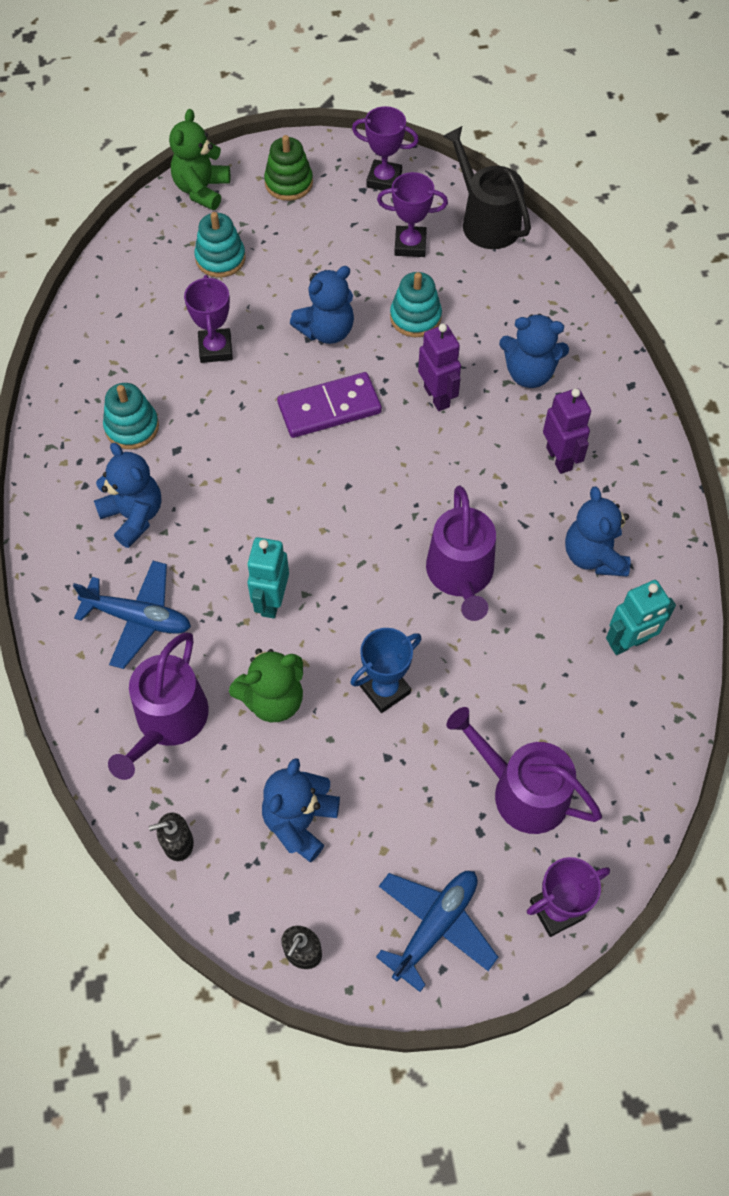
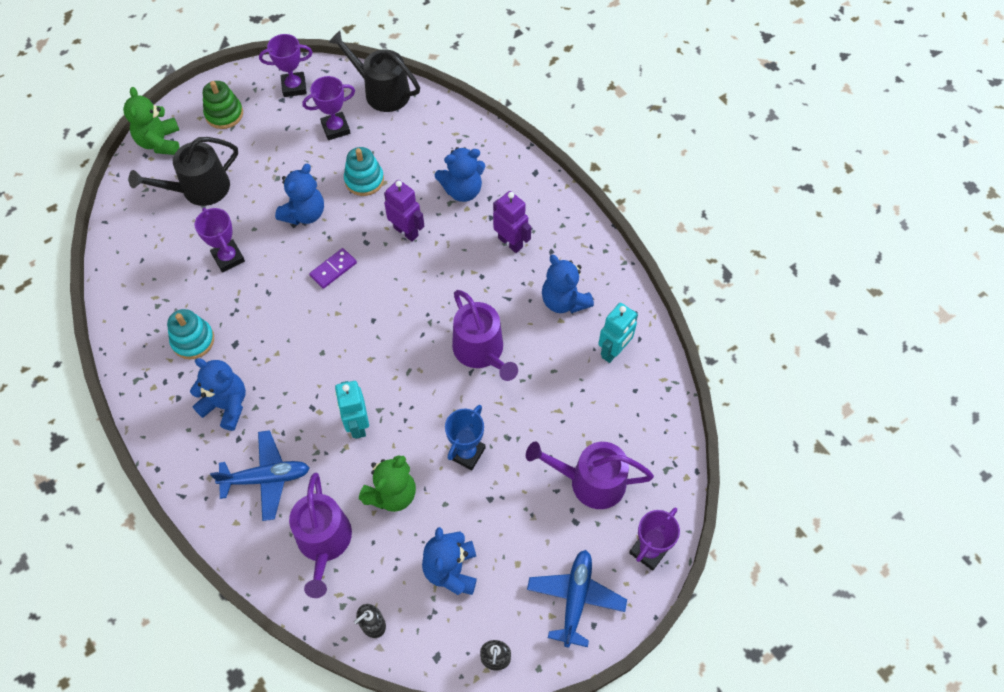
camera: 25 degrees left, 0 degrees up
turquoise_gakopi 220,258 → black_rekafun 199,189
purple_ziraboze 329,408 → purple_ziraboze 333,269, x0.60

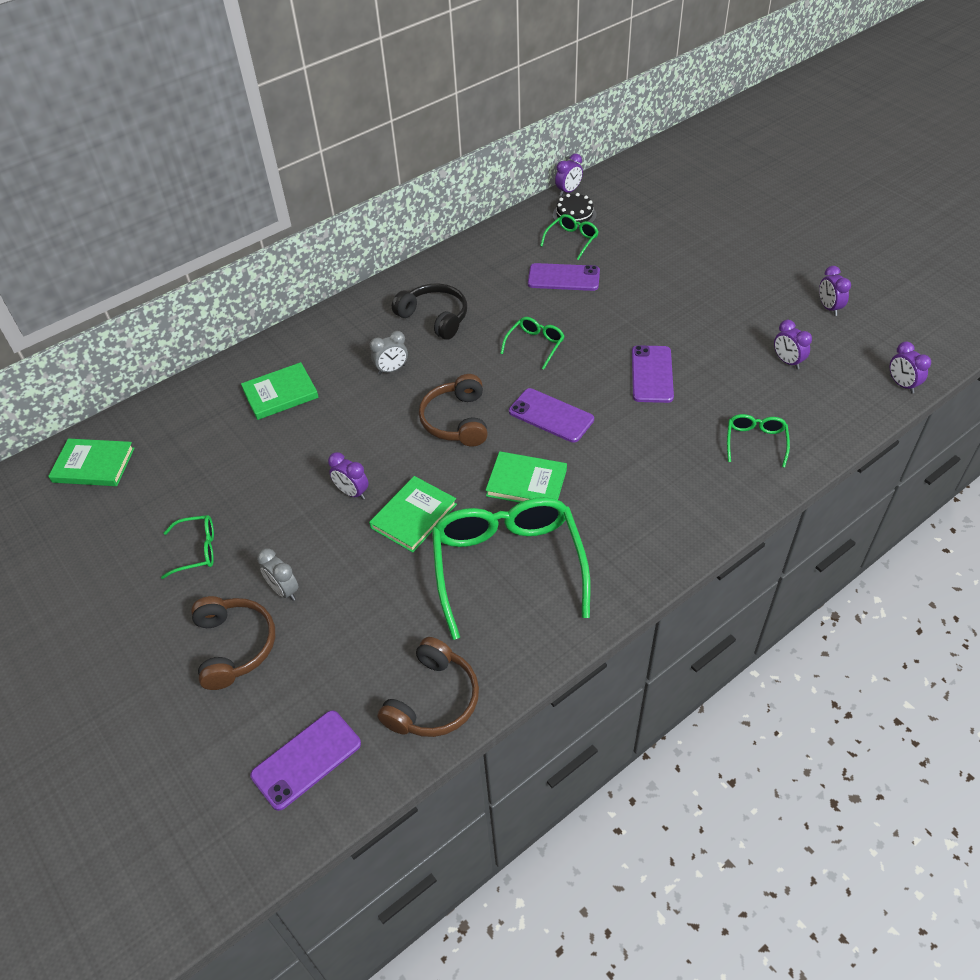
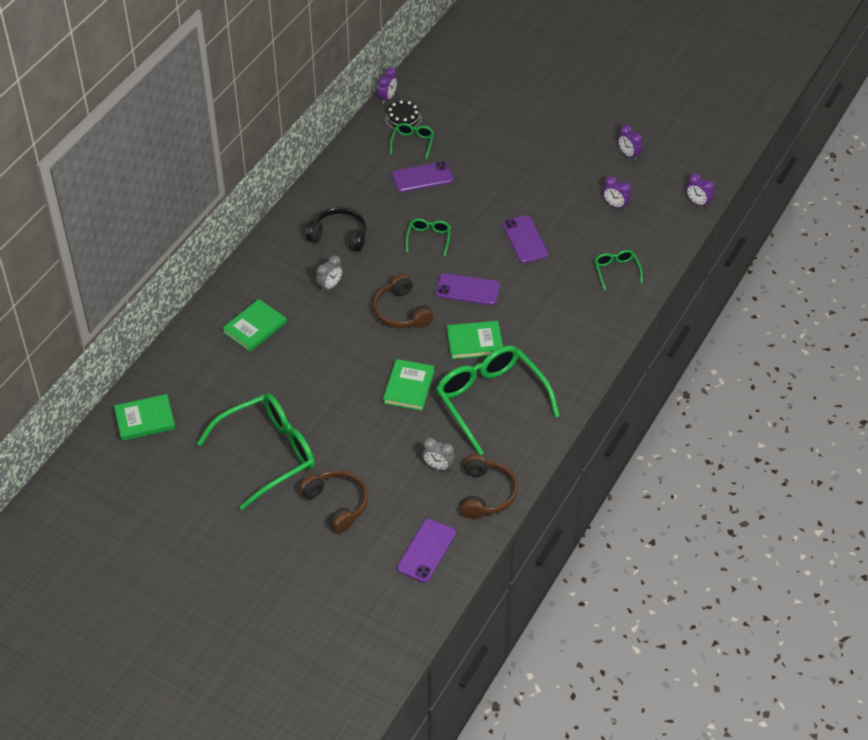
camera: 25 degrees left, 0 degrees up
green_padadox 197,550 → green_padadox 268,453, x2.21
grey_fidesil 284,590 → grey_fidesil 438,466, shifted
purple_fidesil 352,492 → -

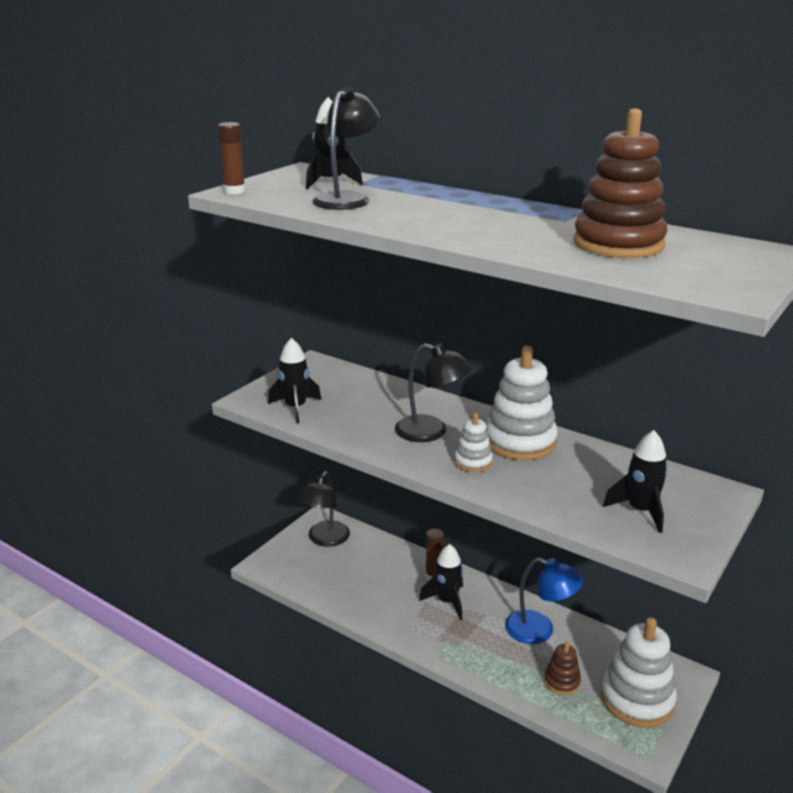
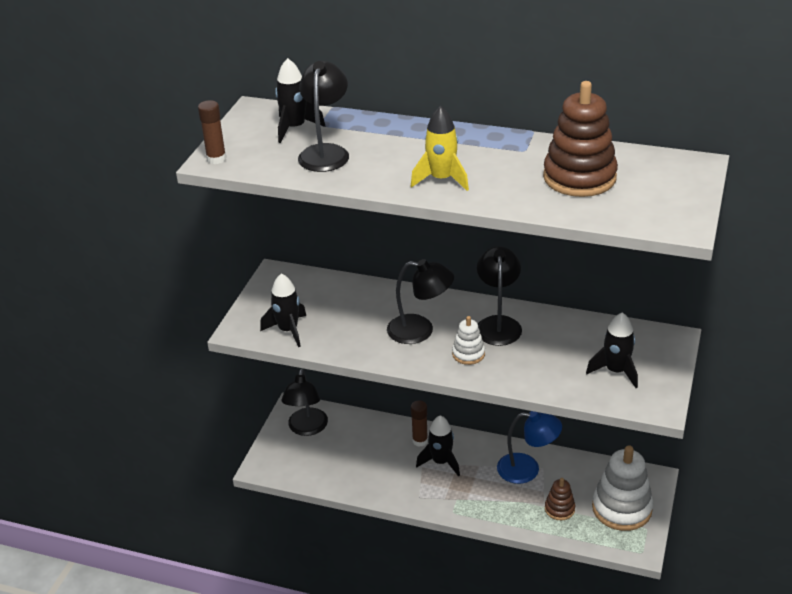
camera: 15 degrees left, 10 degrees up
white_gakopi 520,442 → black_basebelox 498,324
- → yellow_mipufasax 441,179

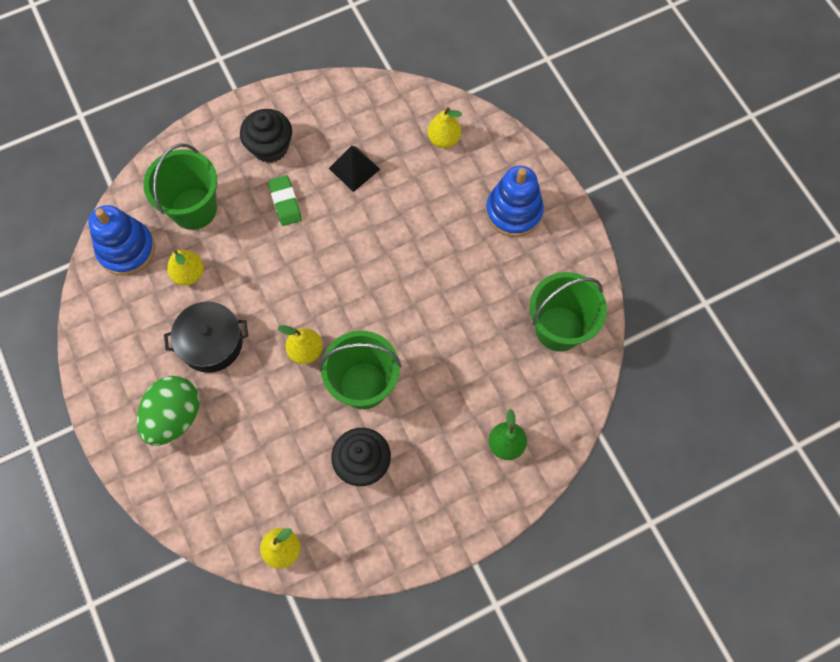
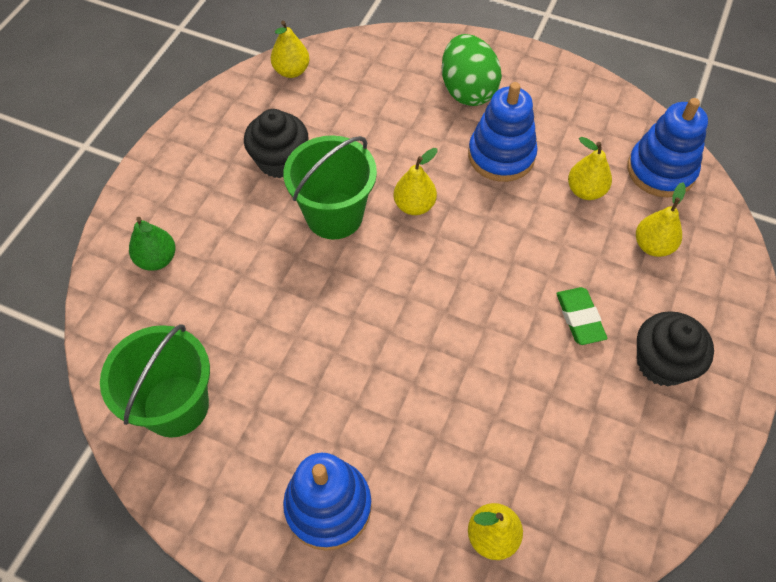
camera: 140 degrees right, 10 degrees down
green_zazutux 194,209 → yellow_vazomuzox 653,245
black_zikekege 211,343 → blue_gakopi 501,155
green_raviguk 285,202 → green_raviguk 580,318, 45 degrees clockwise
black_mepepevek 354,168 → -

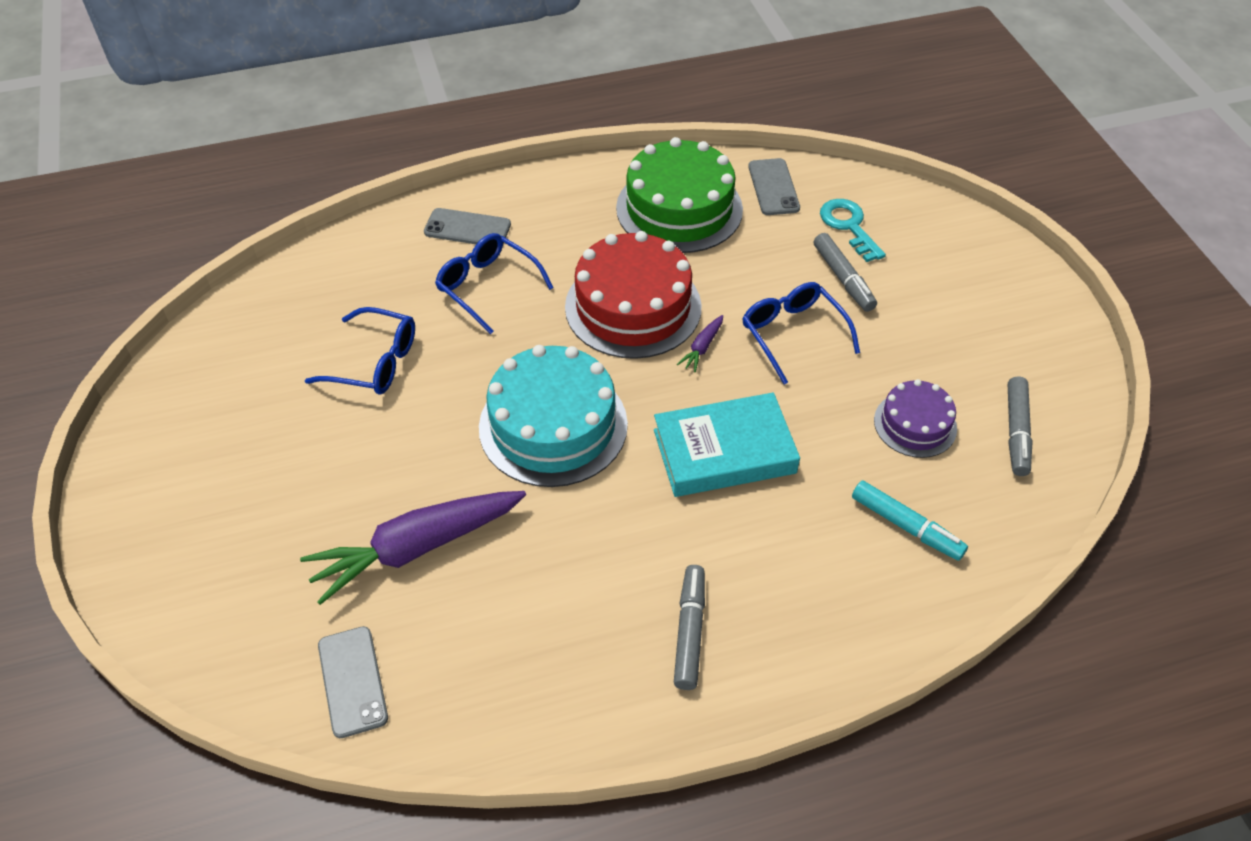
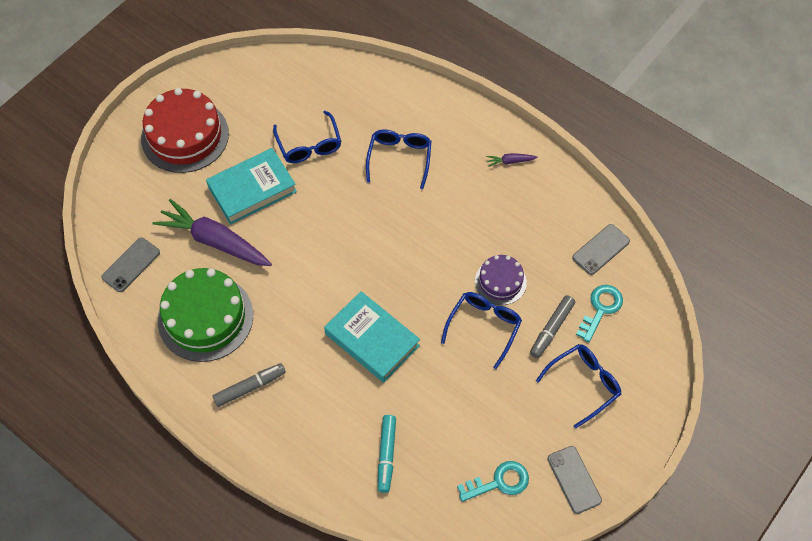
camera: 55 degrees right, 10 degrees up
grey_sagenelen 467,228 → grey_sagenelen 574,479, shifted
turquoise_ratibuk 553,425 → -
red_ratibuk 633,306 → red_ratibuk 185,136, shifted
green_ratibuk 679,208 → green_ratibuk 205,317, shifted
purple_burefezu 702,347 → purple_burefezu 510,161, shifted
purple_ratibuk 915,424 → purple_ratibuk 500,281, shifted
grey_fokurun 1016,432 → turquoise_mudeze 499,482
- → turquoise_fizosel 252,189
- → blue_padadox 584,384

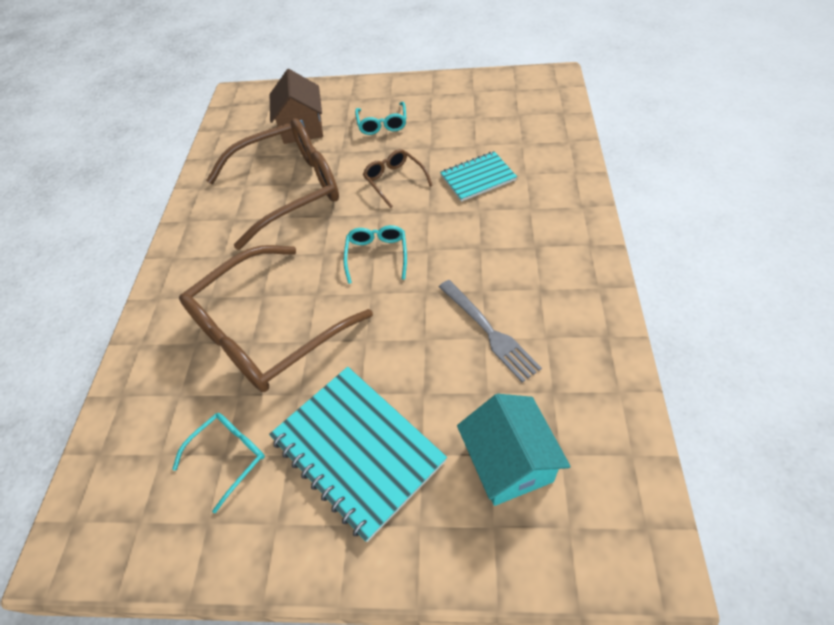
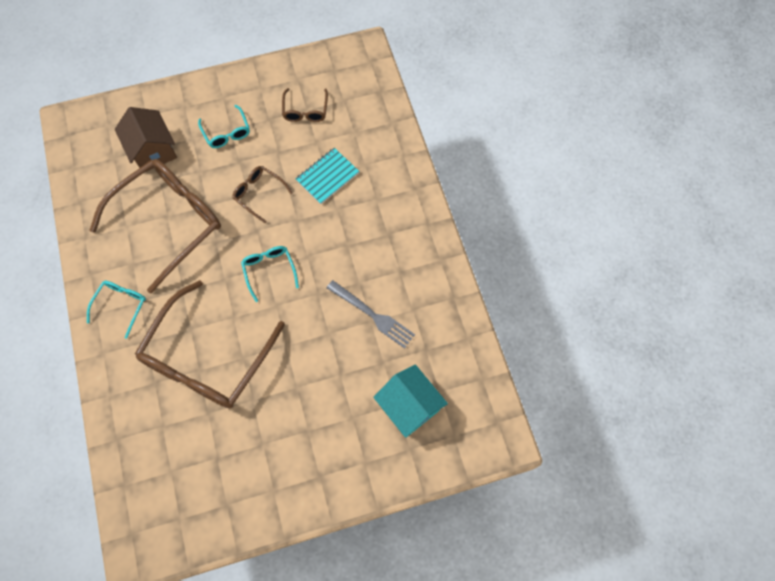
camera: 25 degrees left, 15 degrees up
turquoise_padadox 228,457 → turquoise_padadox 121,306, shifted
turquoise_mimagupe 357,450 → -
- → brown_padadox 305,110

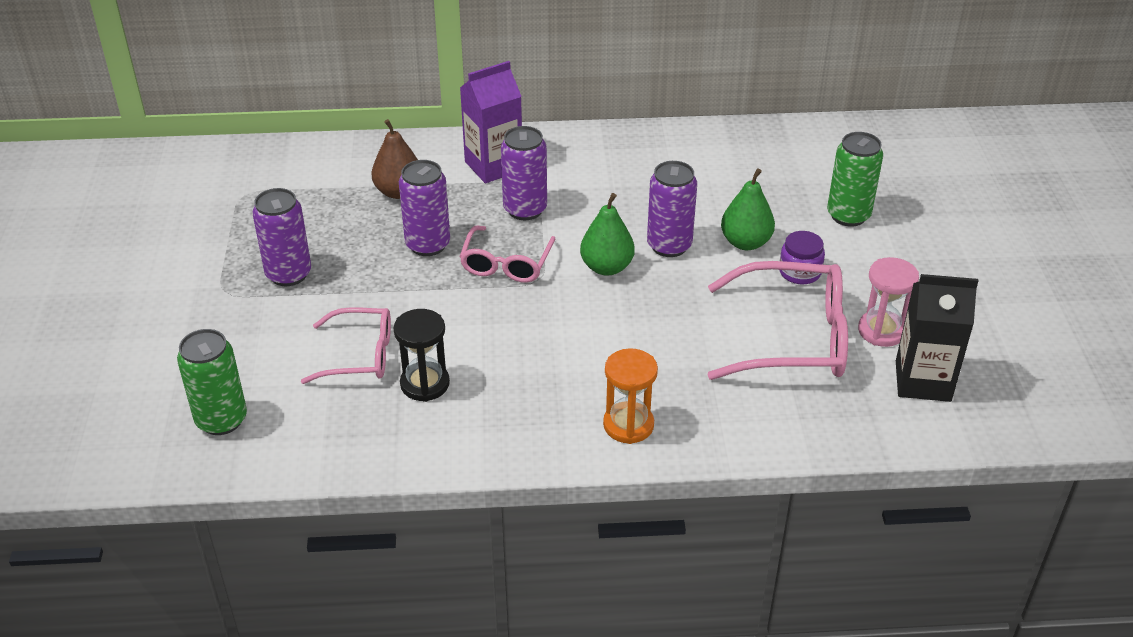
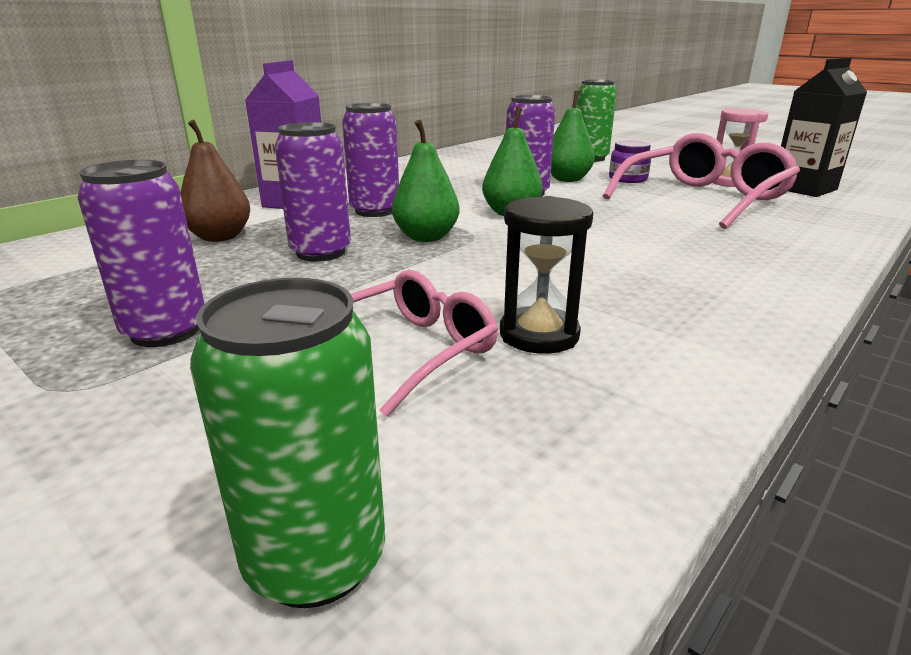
camera: 45 degrees left, 15 degrees down
pink_padadox 506,264 → green_vazomuzox 426,237
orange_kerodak 628,425 → -

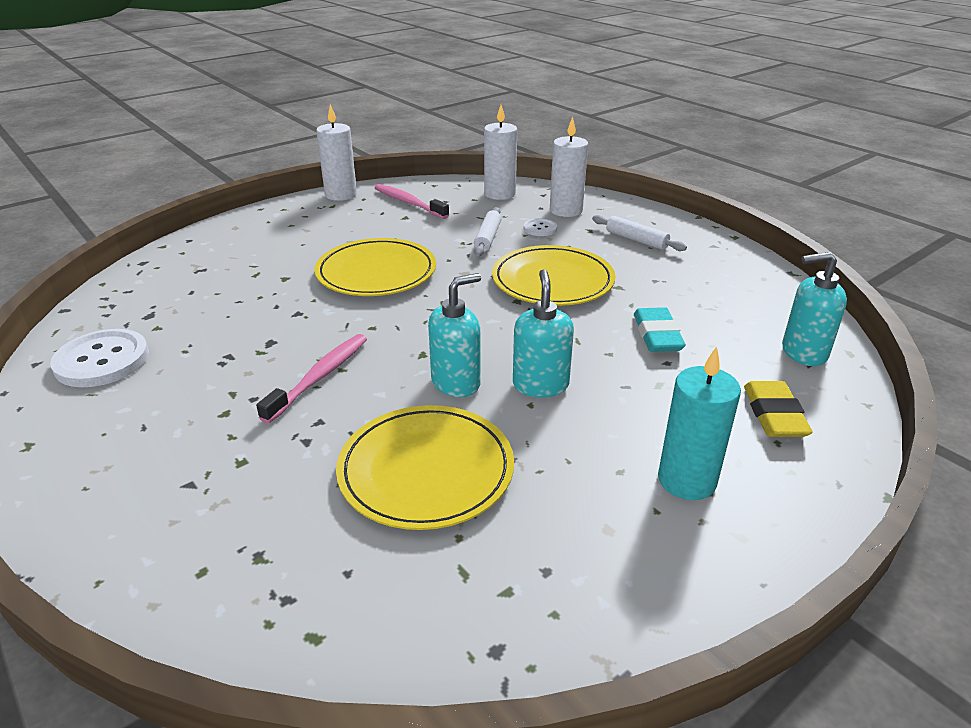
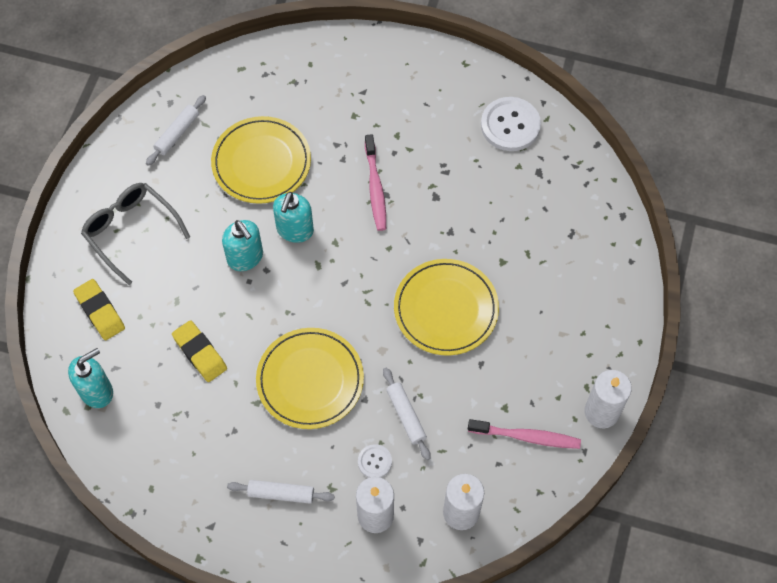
camera: 145 degrees right, 30 degrees up
turquoise_raviguk 657,335 → yellow_raviguk 200,353
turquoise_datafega 686,480 → grey_padadox 131,231
- → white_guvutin 177,133

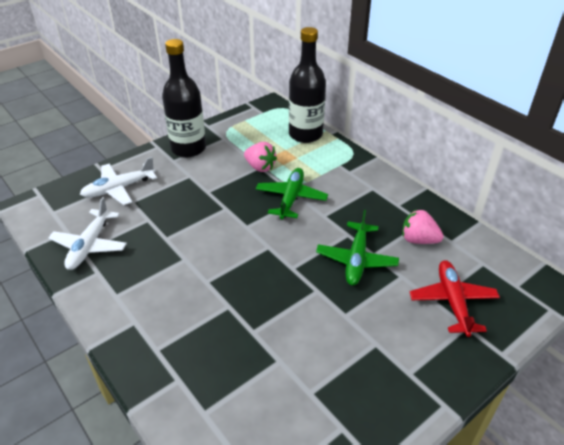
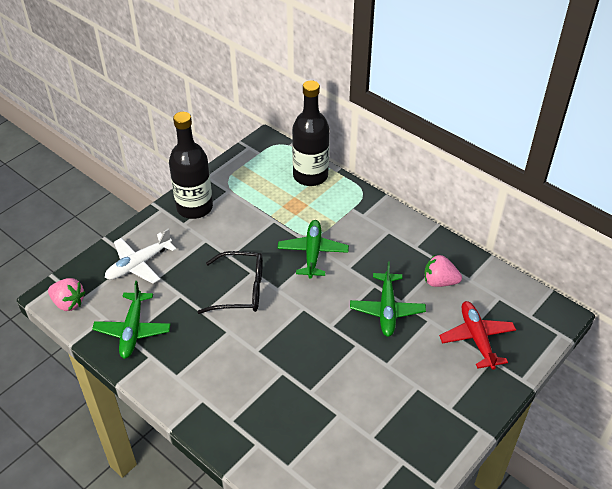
camera: 10 degrees left, 5 degrees up
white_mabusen 89,245 → green_mabusen 132,330
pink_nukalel 260,167 → pink_nukalel 68,303, shifted
- → black_padadox 240,290

